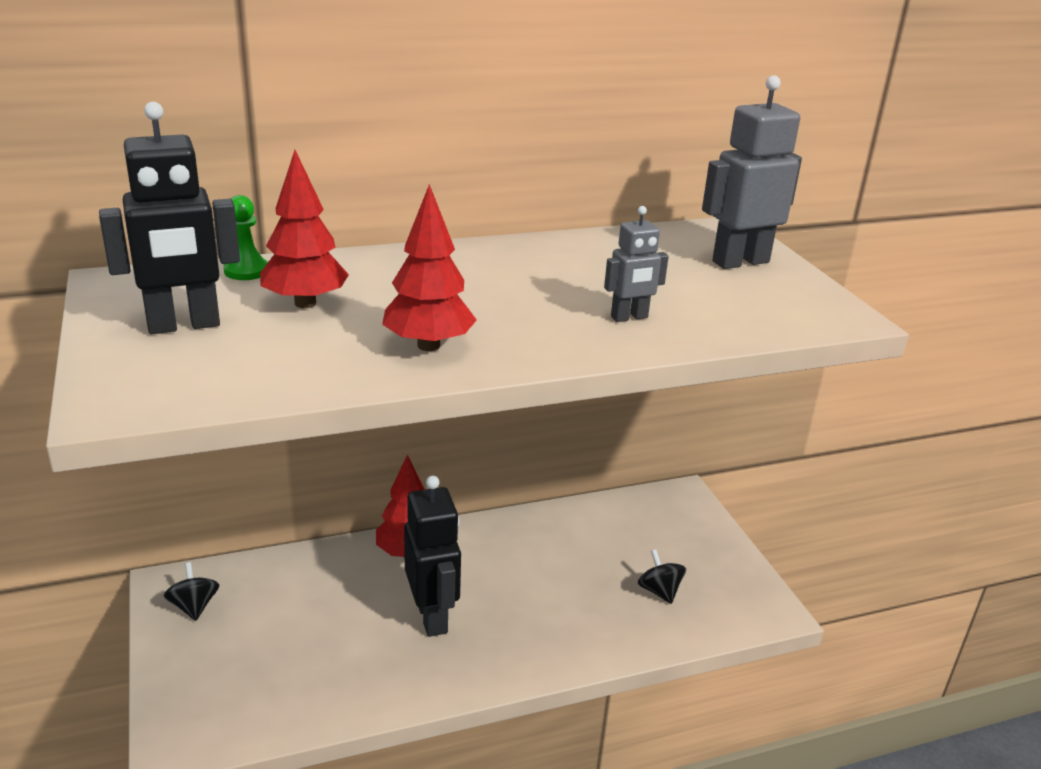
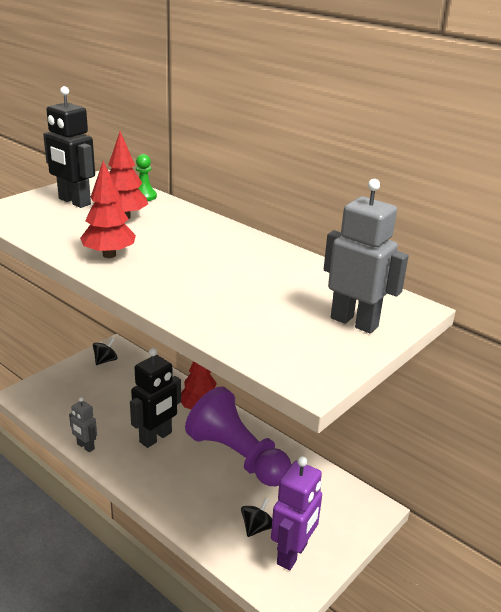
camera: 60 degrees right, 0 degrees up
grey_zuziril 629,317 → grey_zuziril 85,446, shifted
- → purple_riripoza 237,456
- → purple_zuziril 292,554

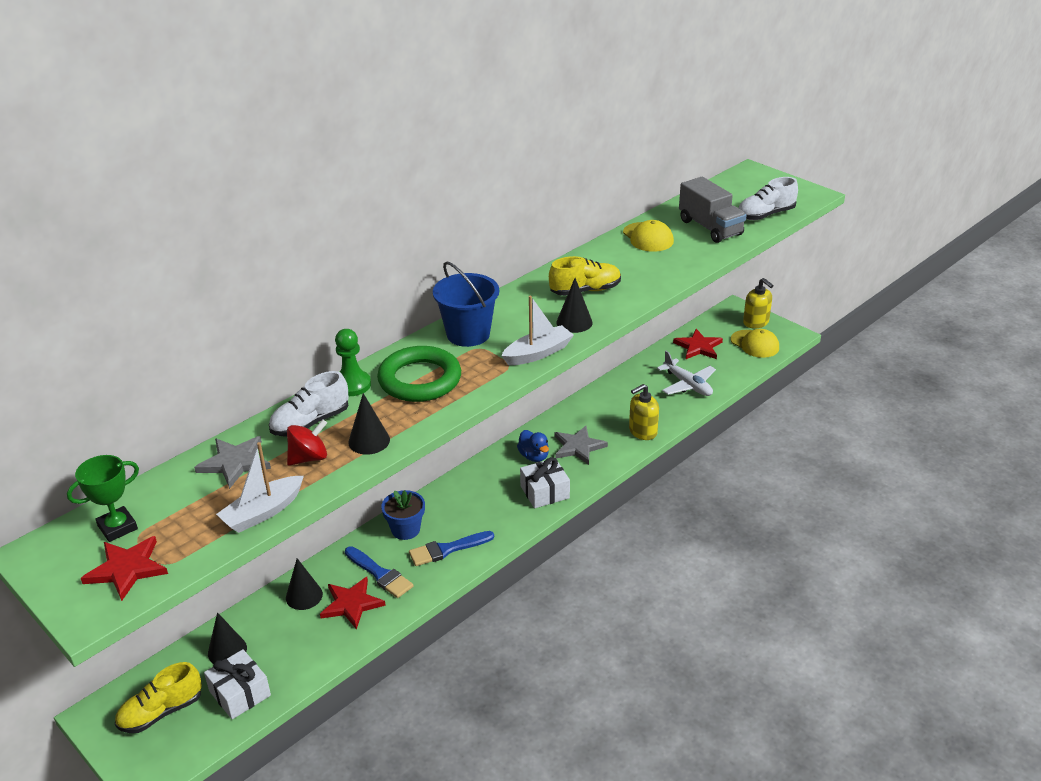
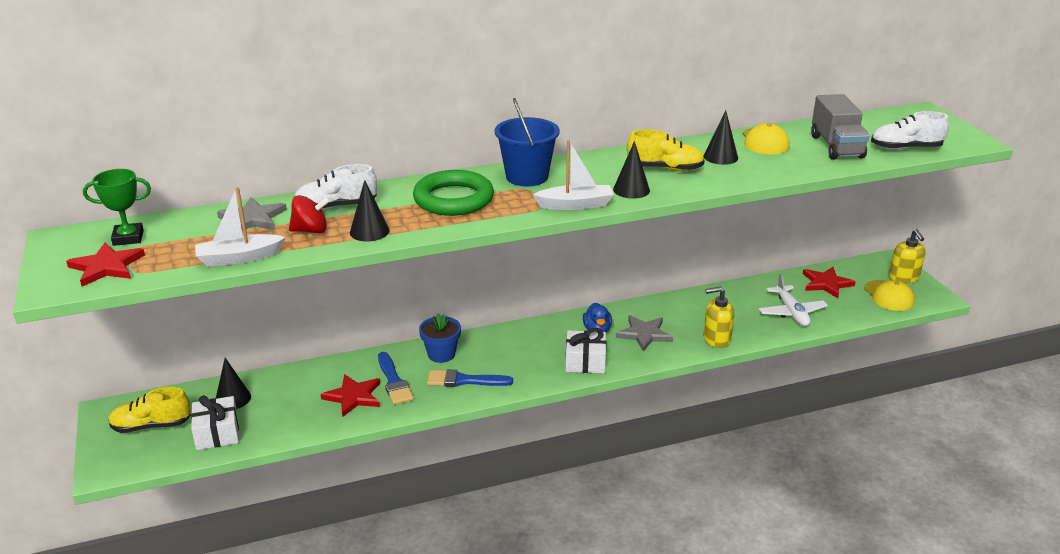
camera: 25 degrees right, 5 degrees down
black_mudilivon 304,596 → black_mudilivon 720,157, shifted
green_riripoza 352,385 → -

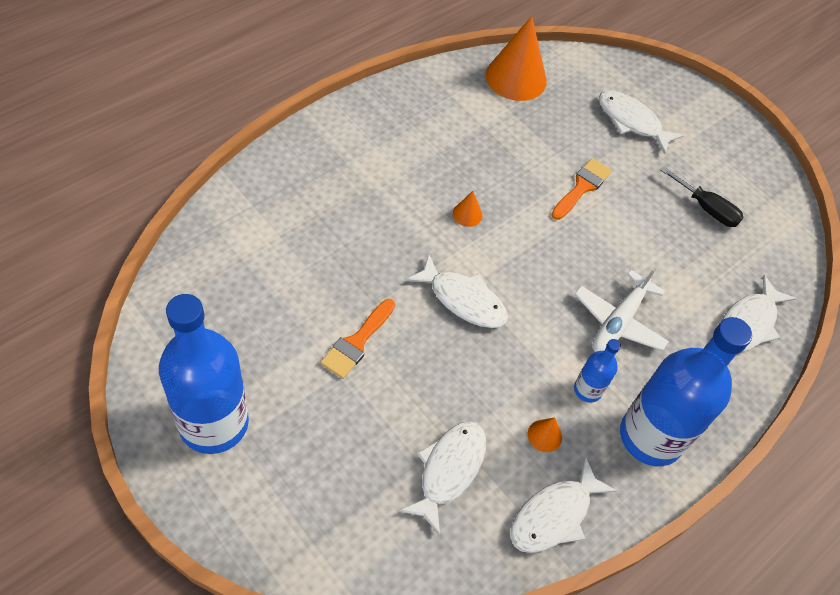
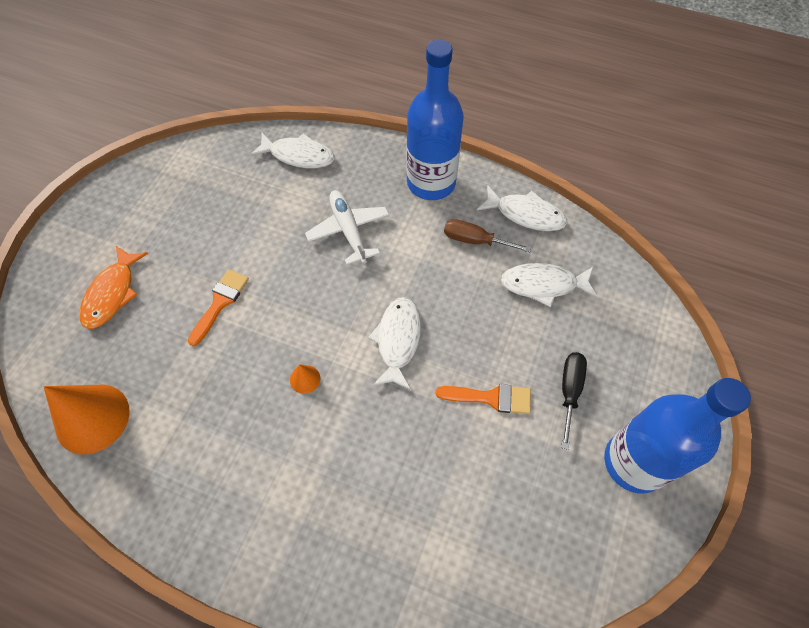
camera: 110 degrees left, 5 degrees up
orange_mudilivon 544,435 → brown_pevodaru 475,240
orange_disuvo 582,187 → orange_disuvo 220,303, 105 degrees clockwise
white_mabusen 618,321 → white_mabusen 348,230, 120 degrees counterclockwise
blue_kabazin 587,390 → -
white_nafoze 632,121 → orange_nafoze 112,293
black_pevodaru 706,208 → black_pevodaru 569,391, shifted

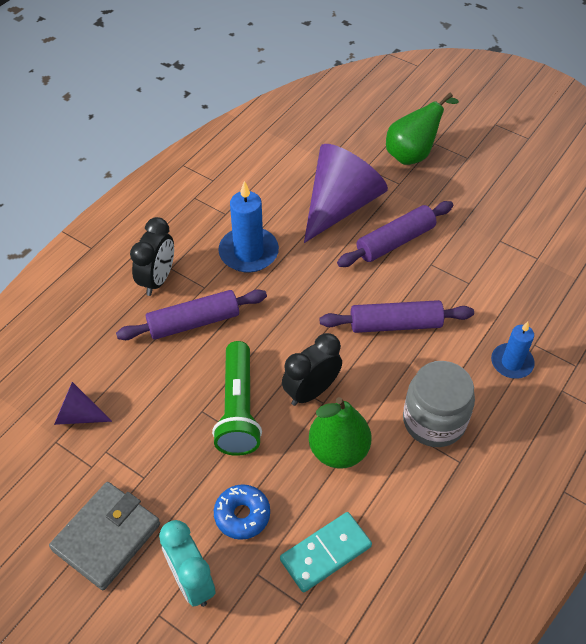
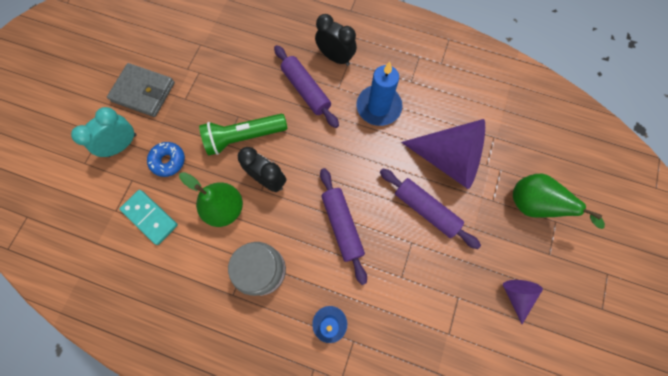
camera: 75 degrees right, 20 degrees up
purple_mudilivon 78,415 → purple_mudilivon 516,295, shifted
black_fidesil 158,280 → black_fidesil 335,58, 150 degrees counterclockwise

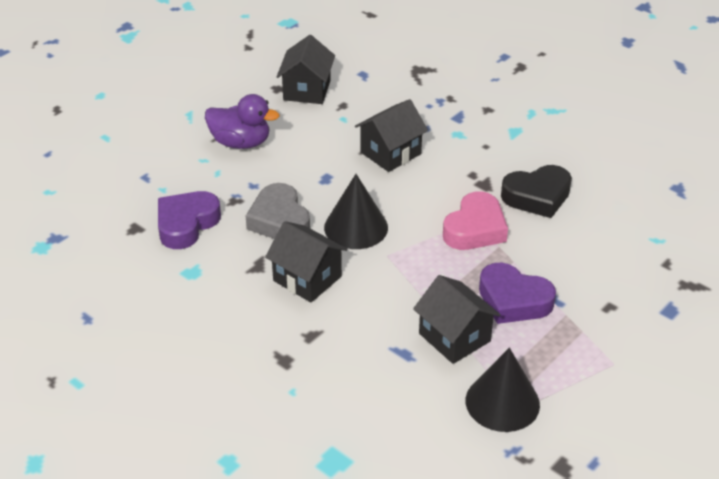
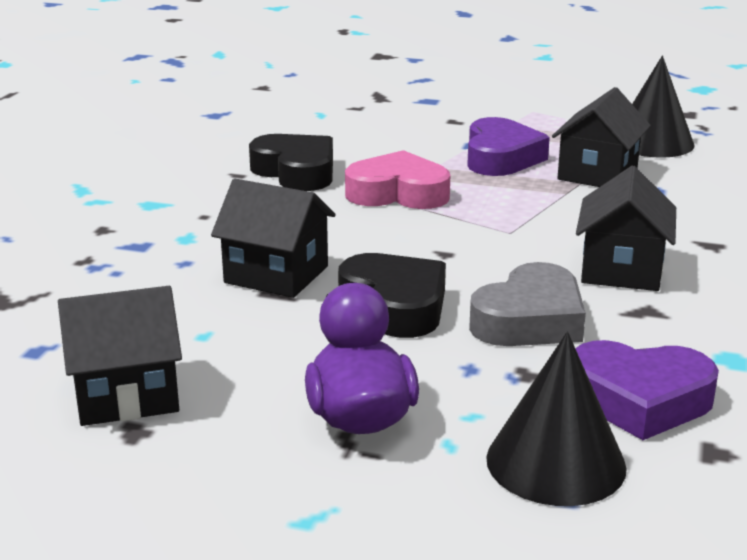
camera: 115 degrees left, 15 degrees down
black_mudilivon 356,227 → black_mudilivon 555,462, shifted
- → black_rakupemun 395,306

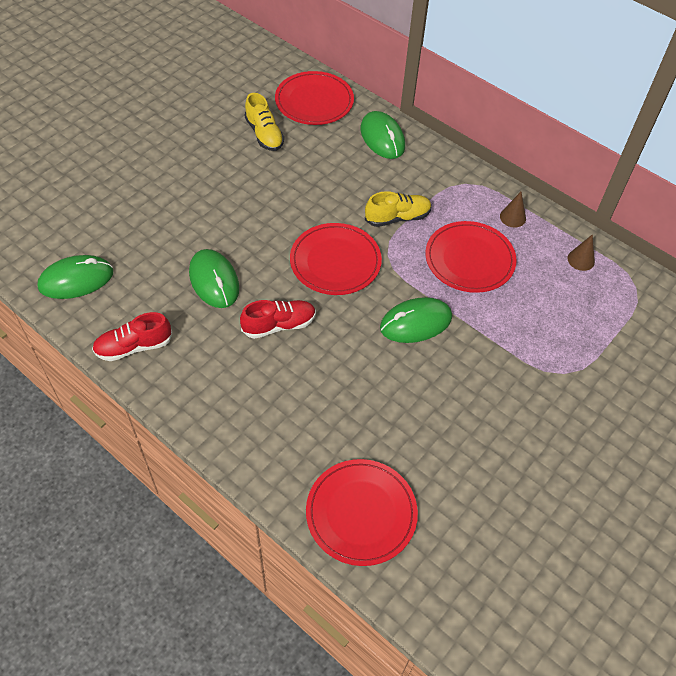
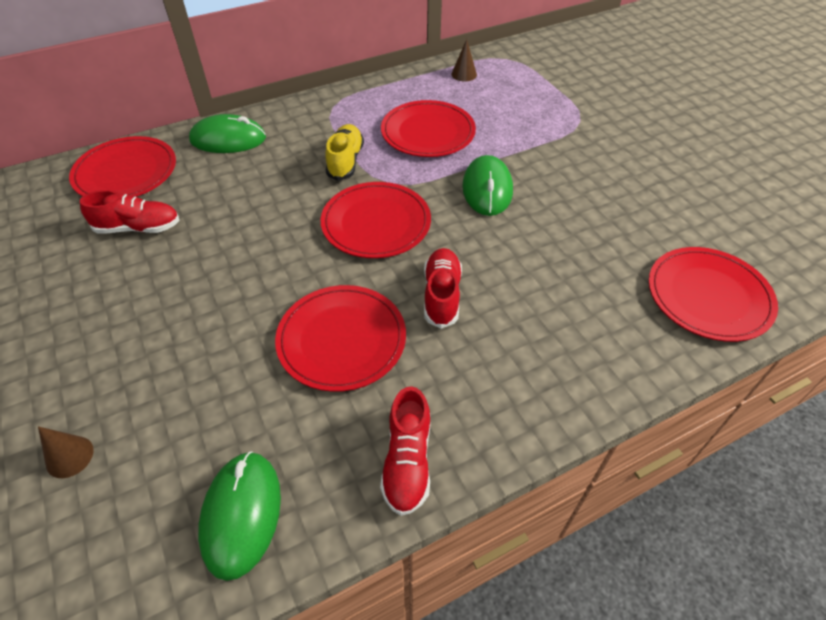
camera: 65 degrees left, 5 degrees down
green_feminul 214,280 → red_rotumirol 341,339
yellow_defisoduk 264,134 → red_defisoduk 138,228
brown_mudilivon 513,217 → brown_mudilivon 69,456, shifted

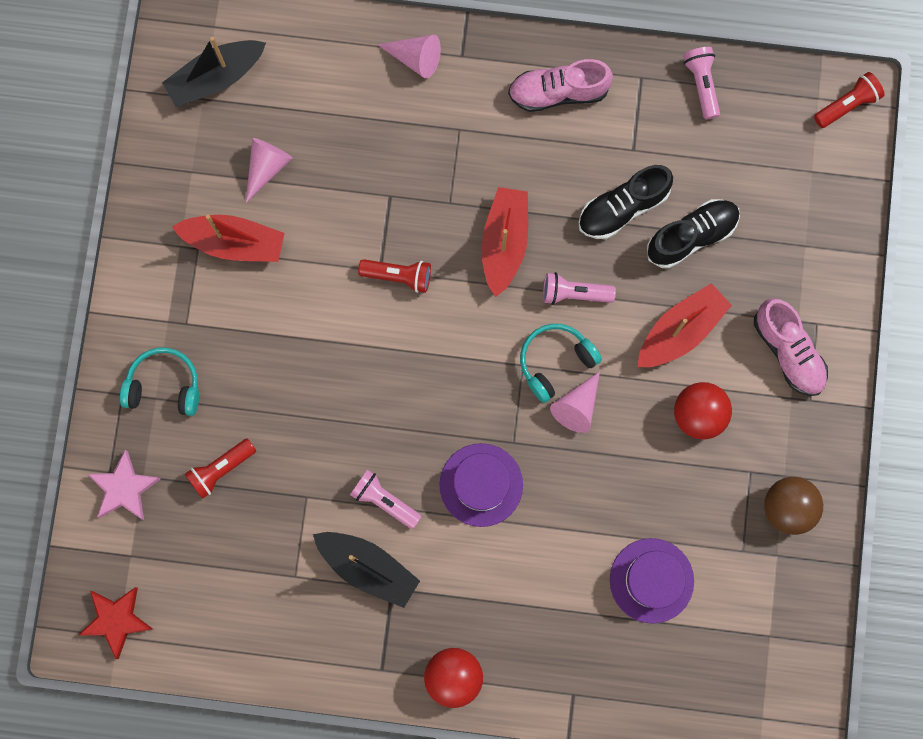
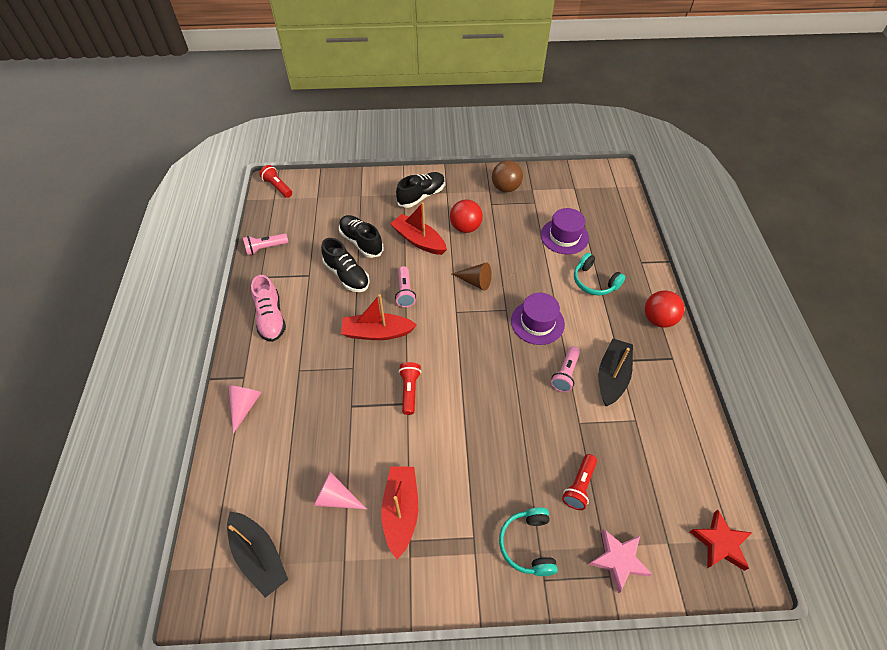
camera: 100 degrees left, 25 degrees down
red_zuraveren 221,469 → red_zuraveren 579,486, 75 degrees clockwise
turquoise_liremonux 555,361 → turquoise_liremonux 594,282, shifted
pink_mudilivon 577,406 → brown_mudilivon 475,281
pink_defisoduk 788,351 → black_defisoduk 421,196

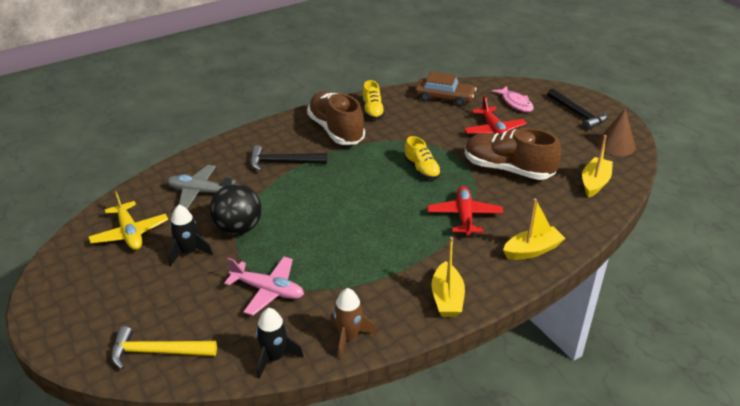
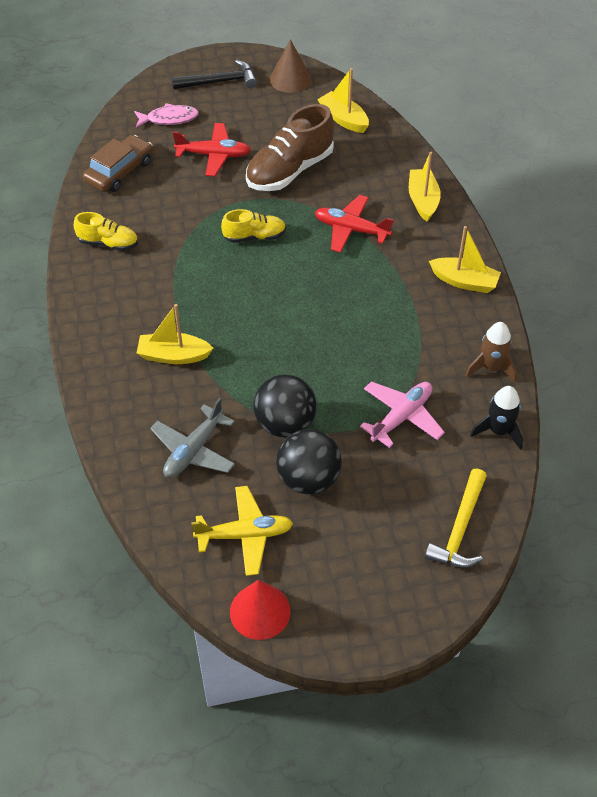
camera: 70 degrees left, 15 degrees up
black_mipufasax 188,252 → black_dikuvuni 308,479
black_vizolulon 283,162 → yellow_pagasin 173,355
brown_defisoduk 336,130 → -
- → red_mudilivon 260,611

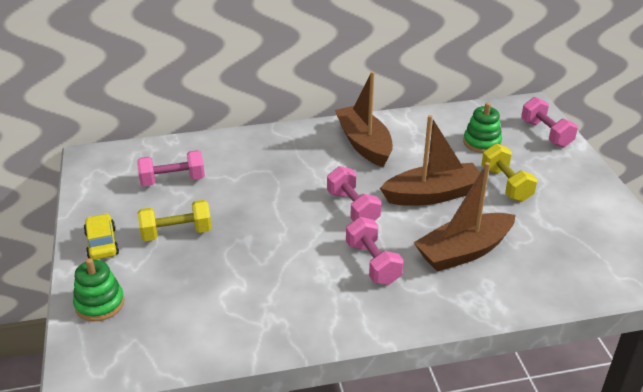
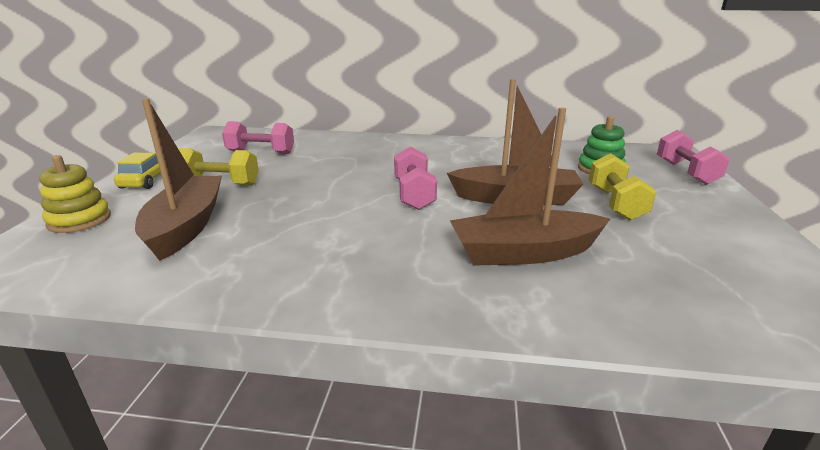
camera: 20 degrees right, 10 degrees down
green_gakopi 100,304 → yellow_gakopi 79,220
brown_pagasin 364,144 → brown_pagasin 186,226, shifted
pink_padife 373,263 → -

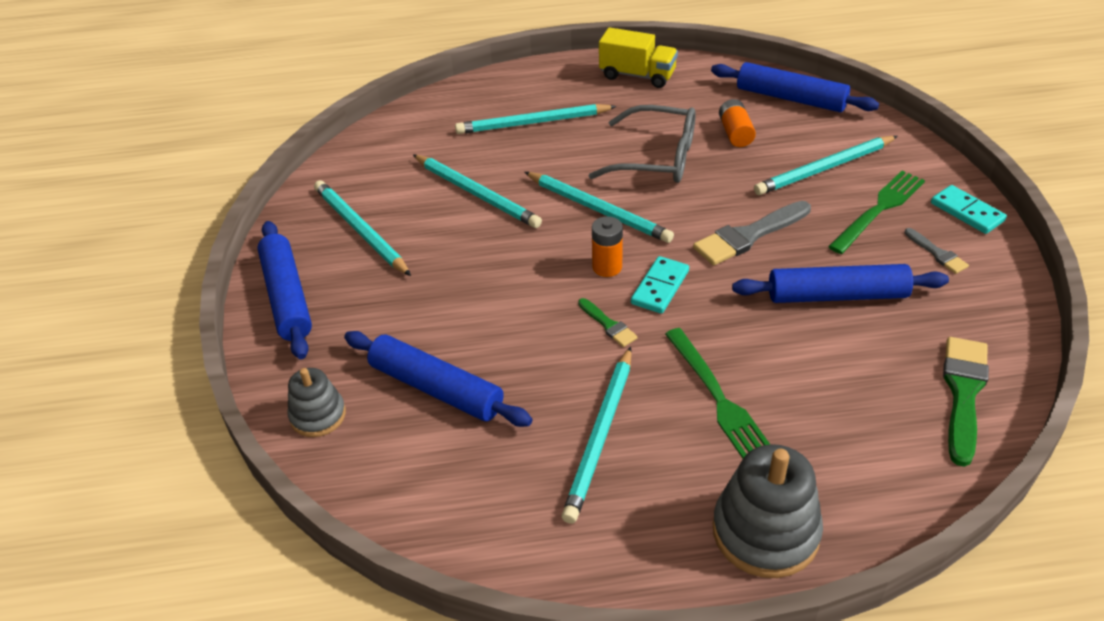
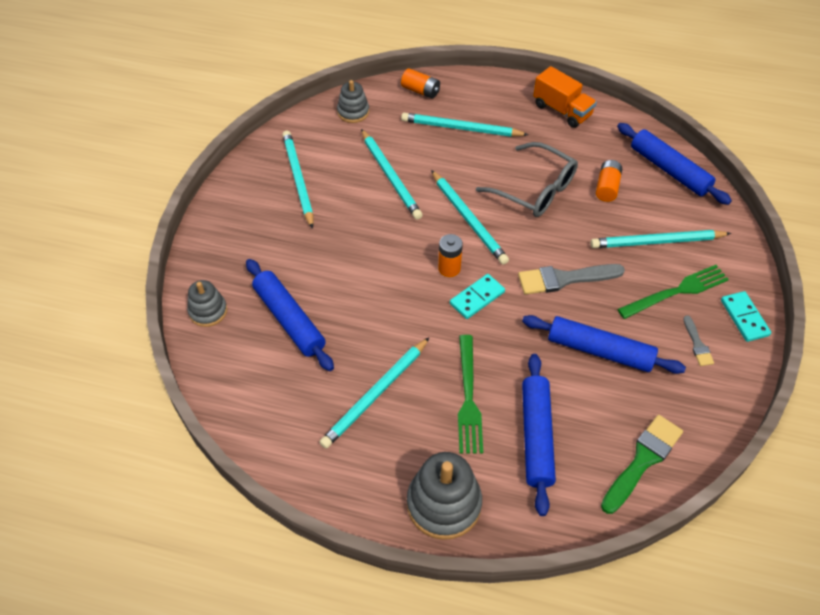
camera: 20 degrees right, 10 degrees up
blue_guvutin 287,297 → blue_guvutin 536,436, shifted
green_disuvo 608,325 → -
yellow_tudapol 637,75 → orange_tudapol 562,110
- → grey_gakopi 353,112
- → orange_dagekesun 420,91

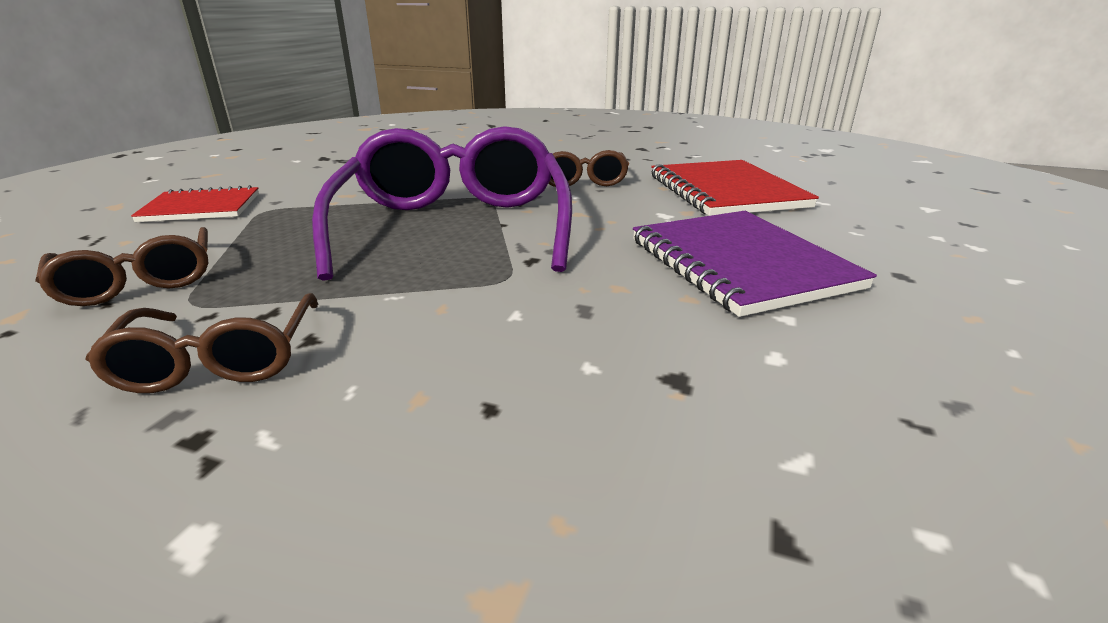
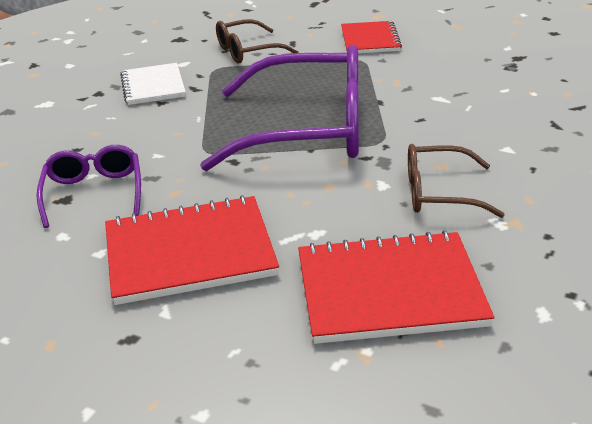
camera: 100 degrees right, 5 degrees up
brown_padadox 220,360 → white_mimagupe 153,86
purple_mimagupe 740,263 → red_mimagupe 189,253
- → purple_padadox 94,193

